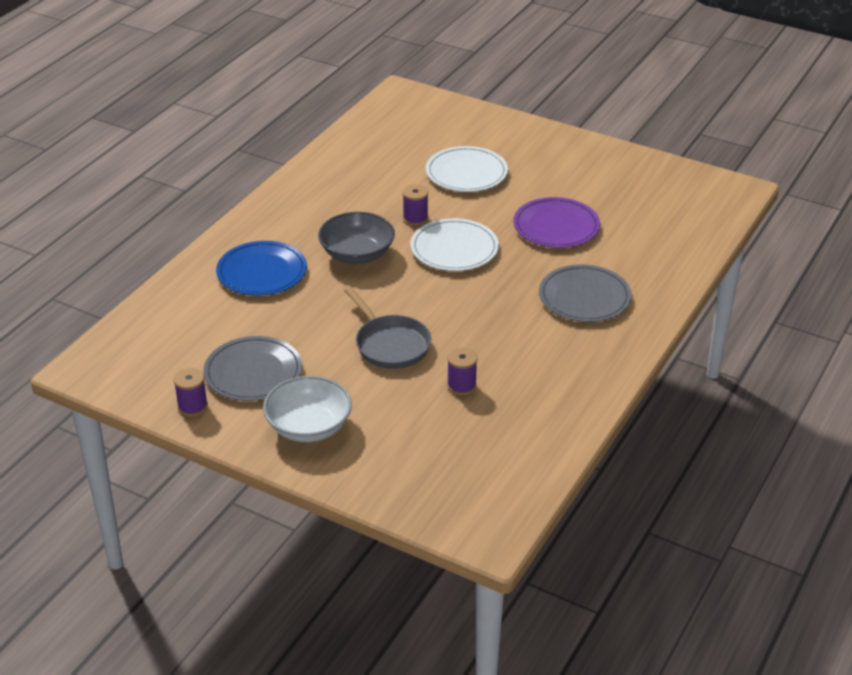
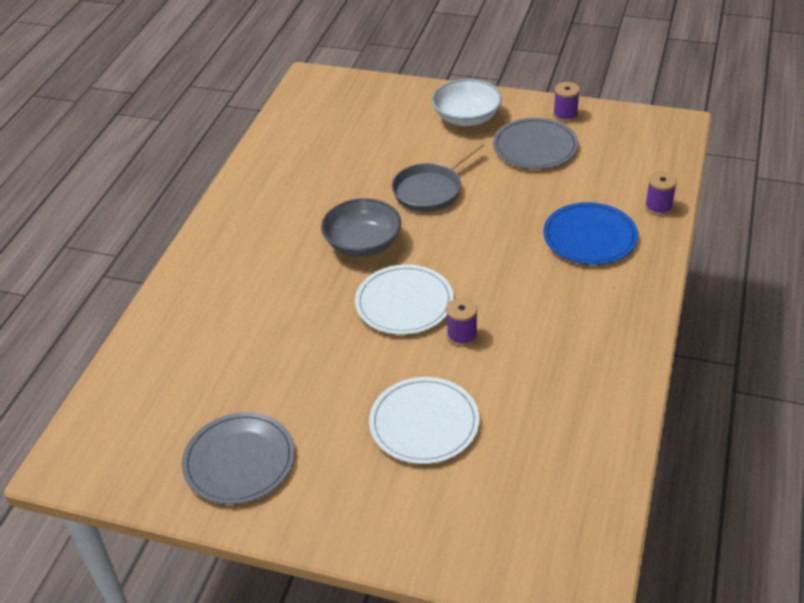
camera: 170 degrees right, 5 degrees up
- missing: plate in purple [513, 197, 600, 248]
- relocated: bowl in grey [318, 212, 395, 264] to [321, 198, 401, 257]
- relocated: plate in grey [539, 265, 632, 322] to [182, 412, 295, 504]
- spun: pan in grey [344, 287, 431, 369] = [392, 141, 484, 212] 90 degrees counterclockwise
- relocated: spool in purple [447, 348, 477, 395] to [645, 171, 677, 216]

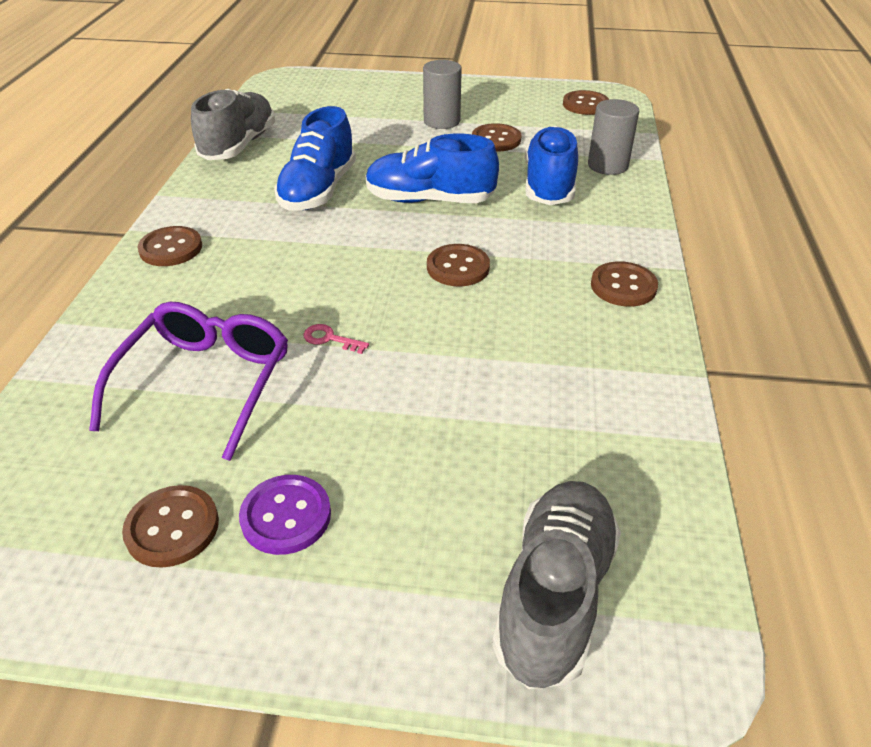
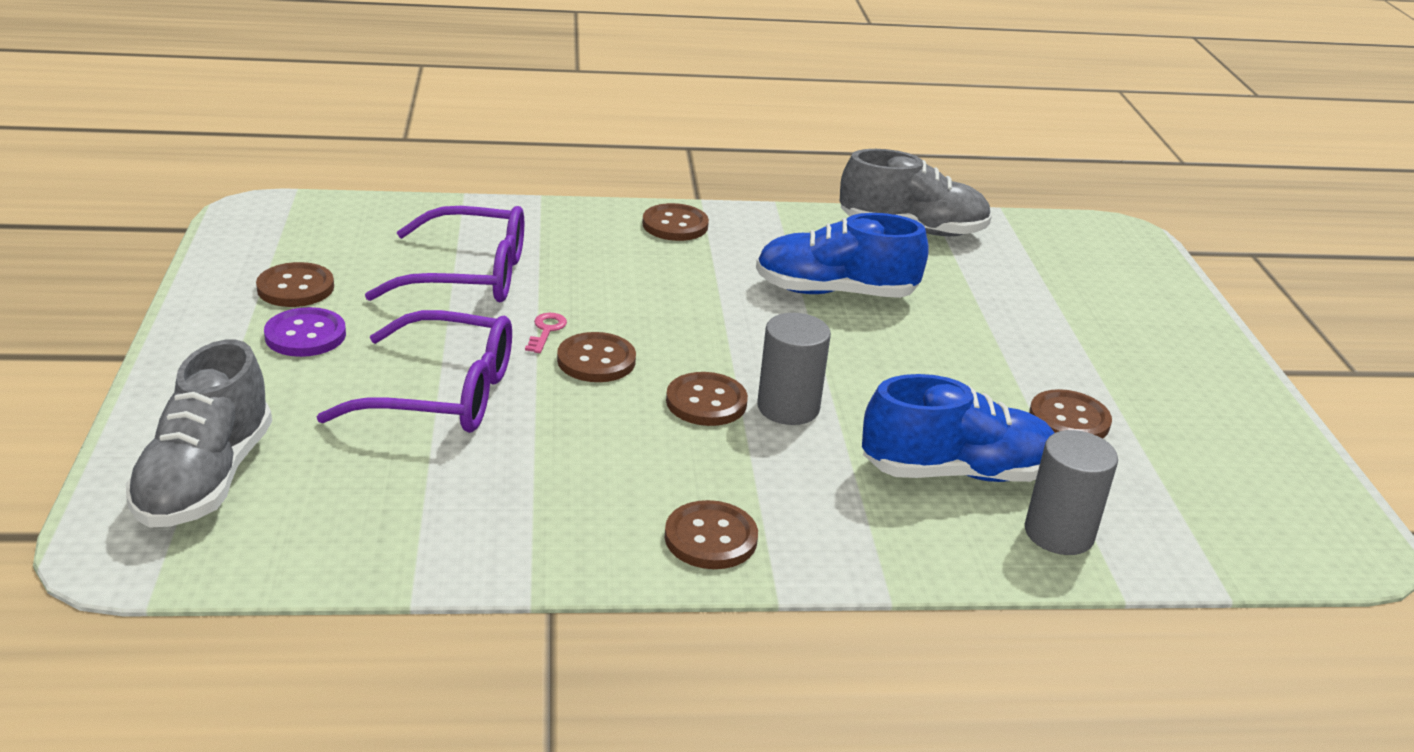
camera: 75 degrees right, 10 degrees down
- relocated: cylinder in grey [423, 60, 462, 129] to [757, 313, 831, 425]
- relocated: button in brown [563, 90, 609, 115] to [557, 332, 636, 382]
- missing: shoe in blue [366, 134, 499, 203]
- spun: shoe in grey [492, 481, 621, 689] = [126, 340, 272, 528] 90 degrees clockwise
- appeared: glasses in purple [316, 310, 512, 433]

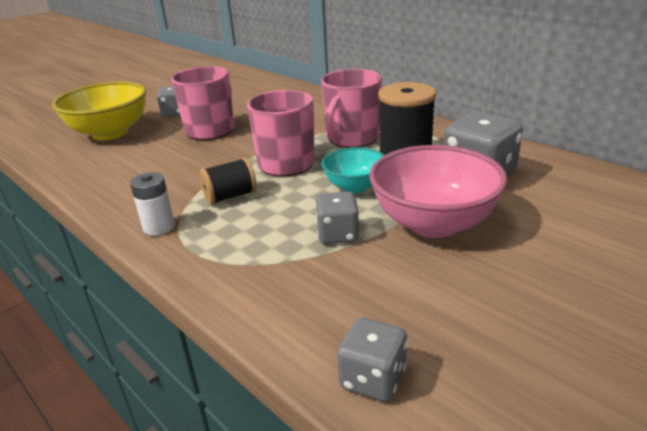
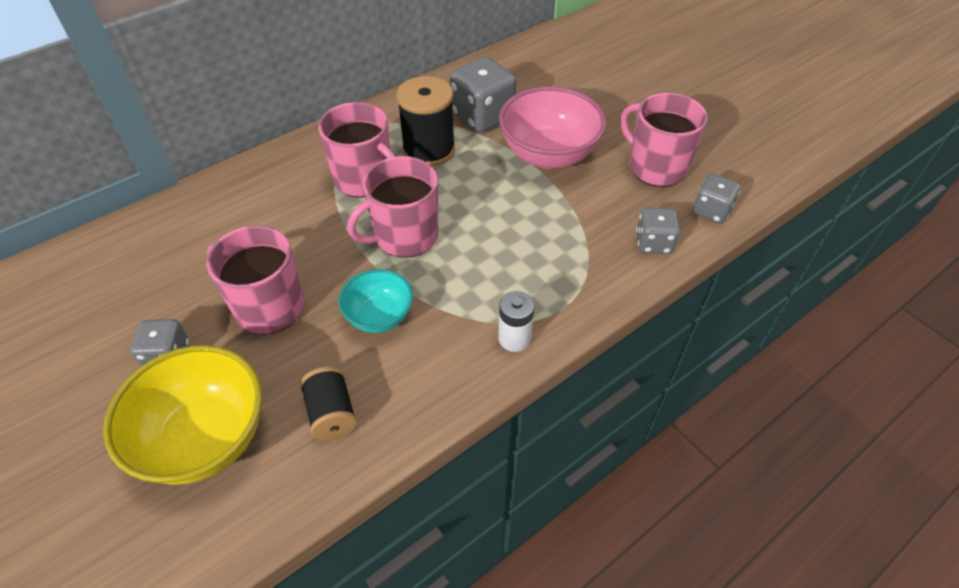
camera: 85 degrees left, 20 degrees up
- relocated: bowl in turquoise [322, 147, 385, 194] to [338, 269, 413, 333]
- relocated: spool in black [199, 158, 257, 205] to [300, 367, 357, 441]
- relocated: dice in grey [315, 192, 360, 244] to [636, 207, 680, 254]
- appeared: mug in pink [621, 93, 708, 187]

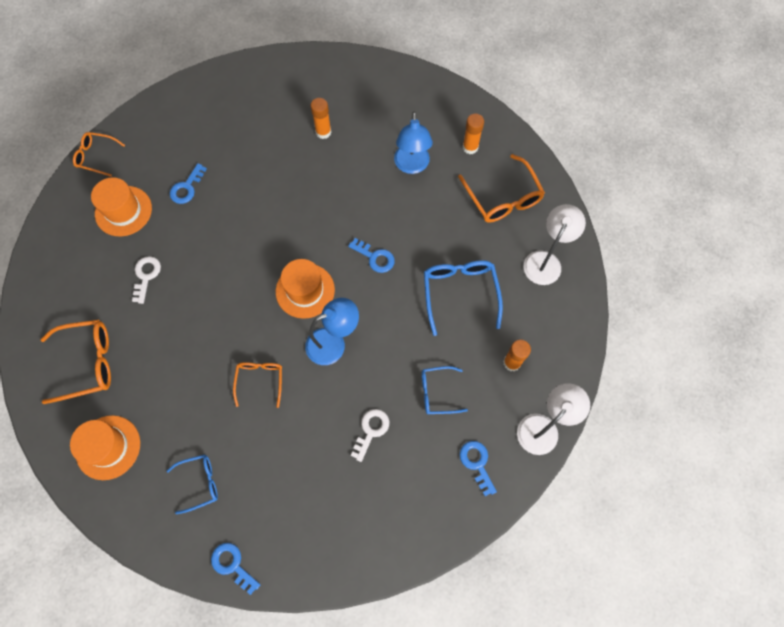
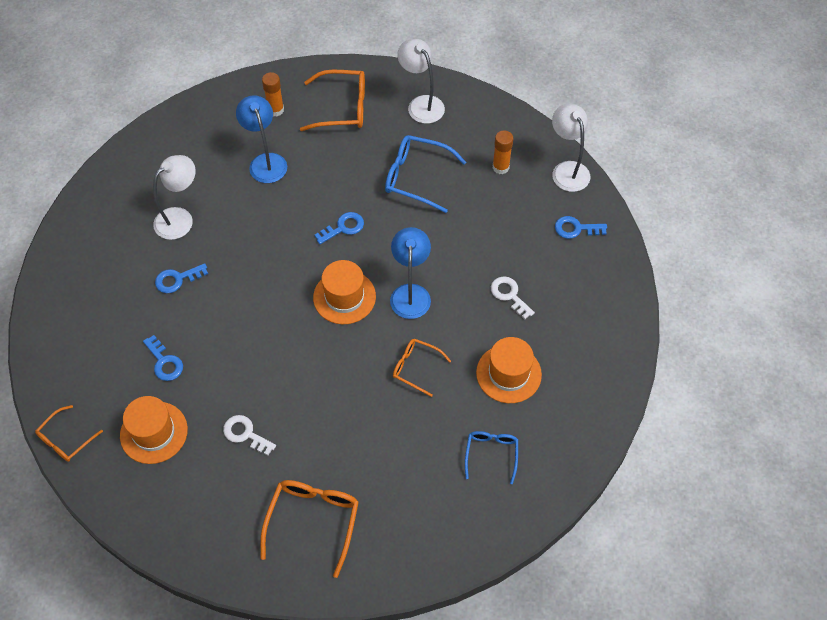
camera: 65 degrees left, 10 degrees down
- exchanged: glue stick in orange [311, 98, 331, 139] to lamp in white [153, 155, 196, 240]
- spun: lamp in blue [394, 112, 433, 174] = [236, 95, 287, 183] 135 degrees counterclockwise
- missing: glasses in blue [422, 366, 468, 414]
- relocated: hat in orange [70, 415, 140, 480] to [476, 337, 542, 403]
- relocated: key in blue [211, 543, 261, 595] to [155, 263, 208, 293]

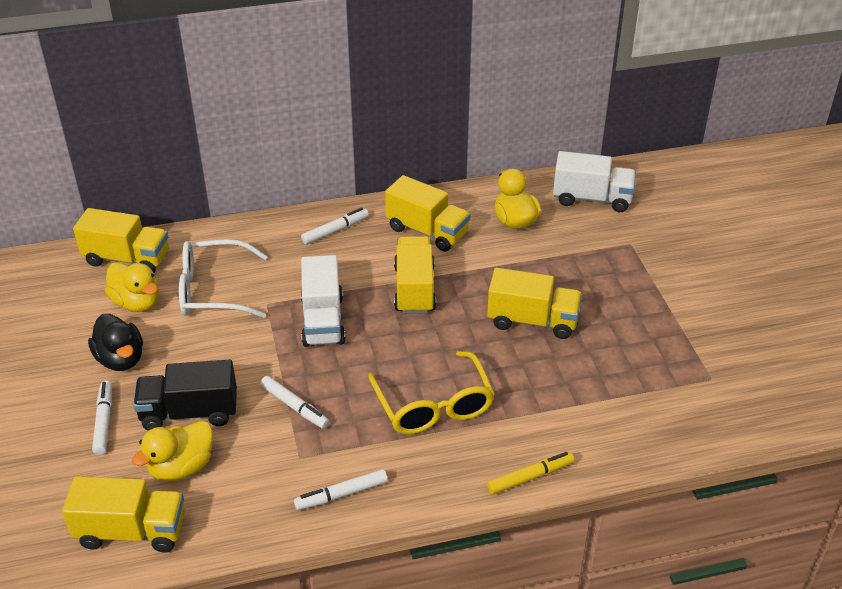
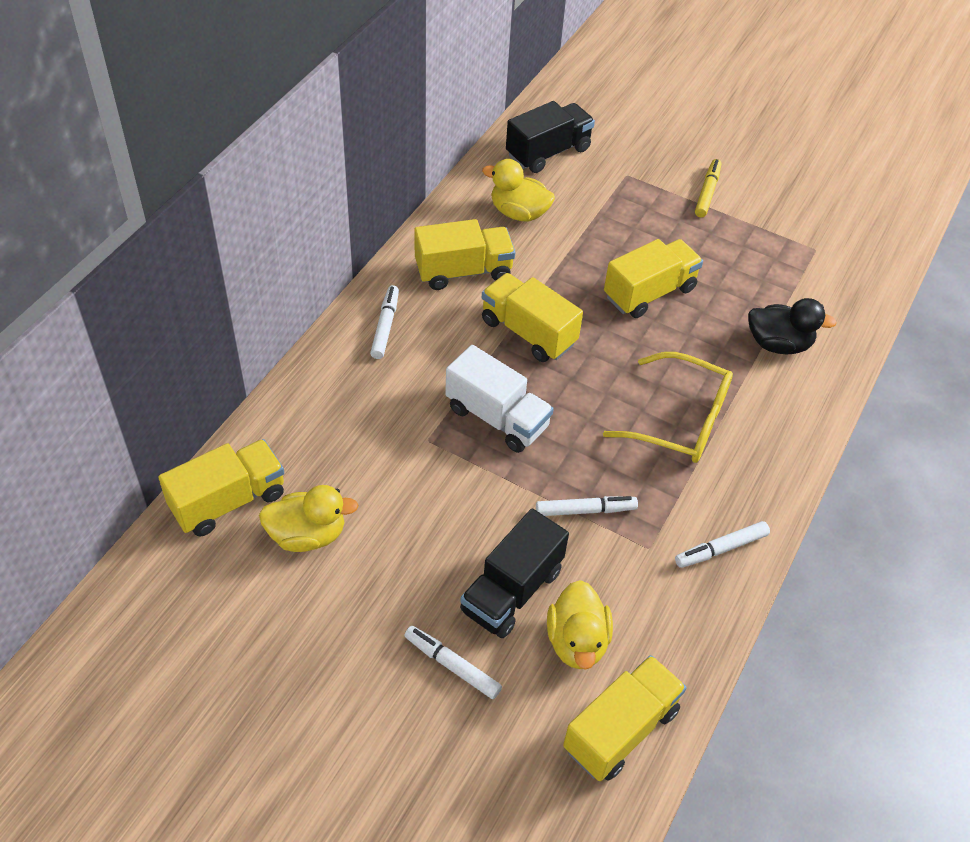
camera: 50 degrees left, 10 degrees up
- colour: truck in white [553, 151, 636, 212] to truck in black [506, 101, 595, 173]
- missing: glasses in white [179, 239, 267, 318]
- relocated: duck in black [88, 314, 143, 371] to [748, 298, 837, 355]
- relocated: marker in yellow [487, 452, 574, 494] to [695, 159, 721, 218]
- spun: marker in white [294, 469, 388, 510] = [675, 521, 770, 568] 45 degrees clockwise

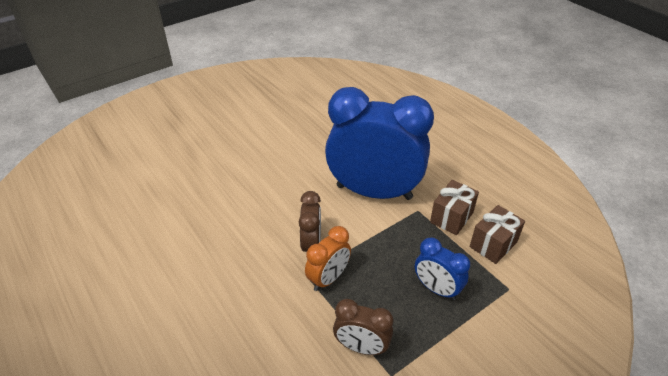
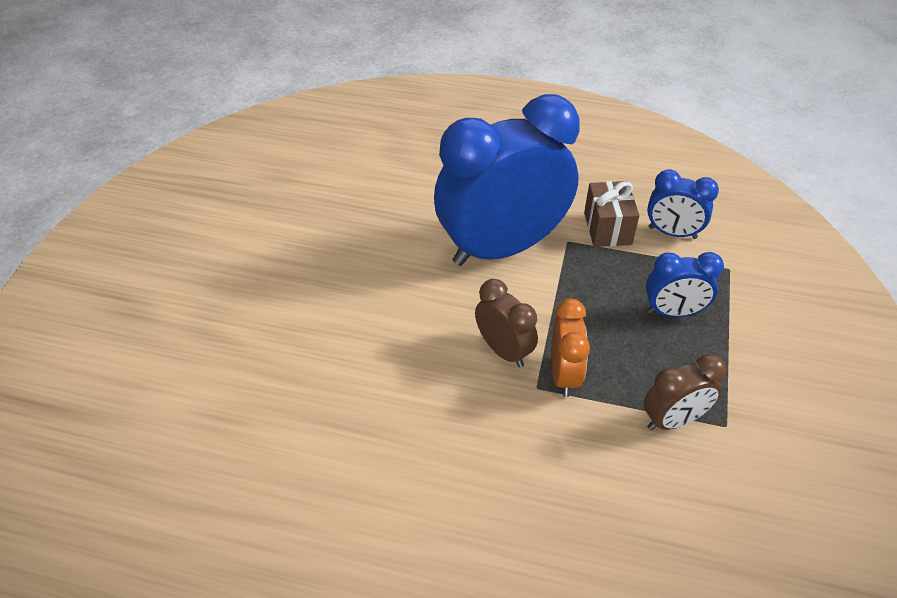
camera: 40 degrees left, 5 degrees up
- exchanged: gift in brown [470, 205, 525, 264] to clock in blue [647, 169, 719, 239]

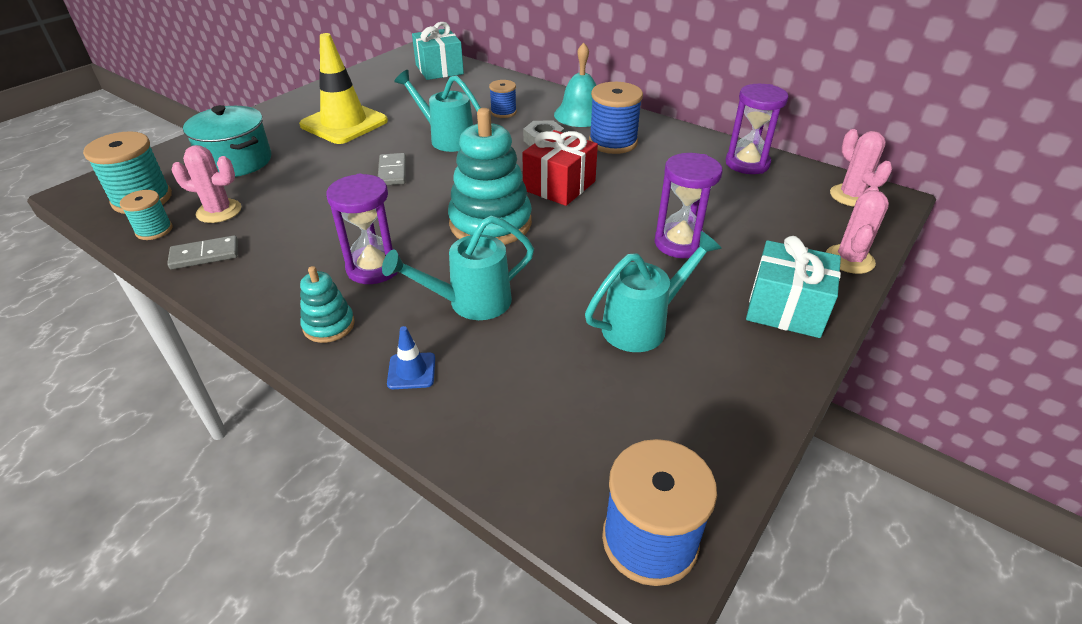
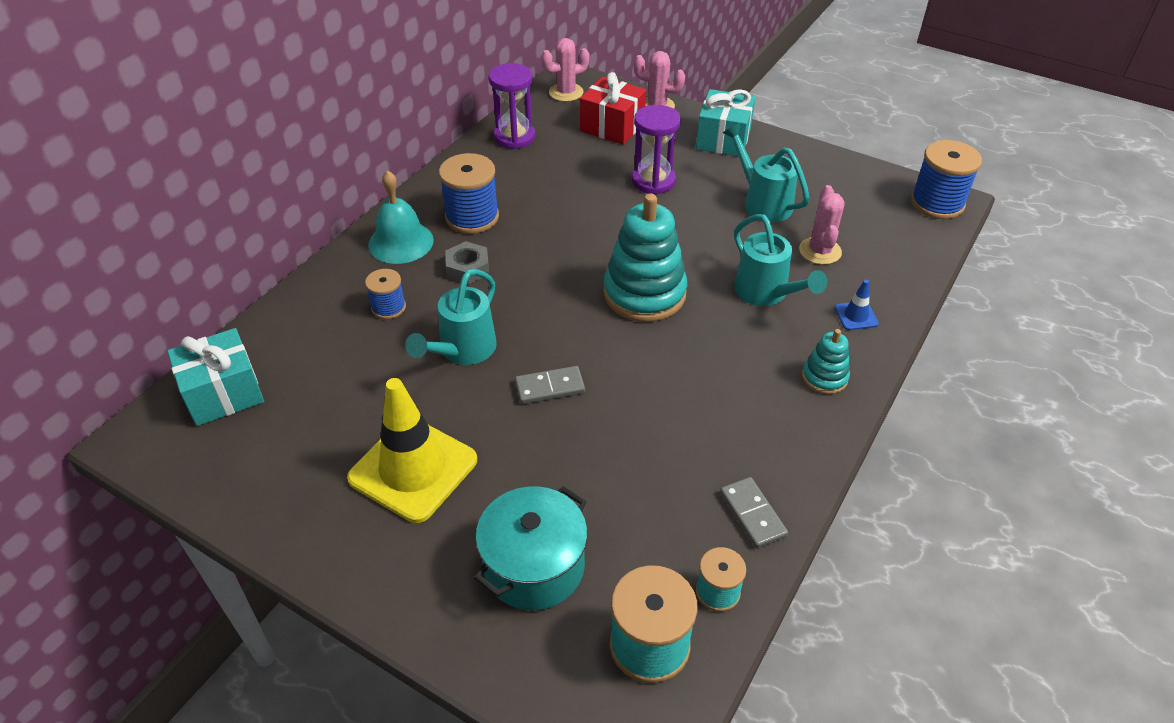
camera: 95 degrees left, 5 degrees up
- relocated: gift in red [522, 130, 598, 206] to [580, 72, 646, 145]
- relocated: cactus in pink [172, 145, 241, 223] to [799, 185, 845, 265]
- missing: hourglass in purple [326, 174, 398, 284]

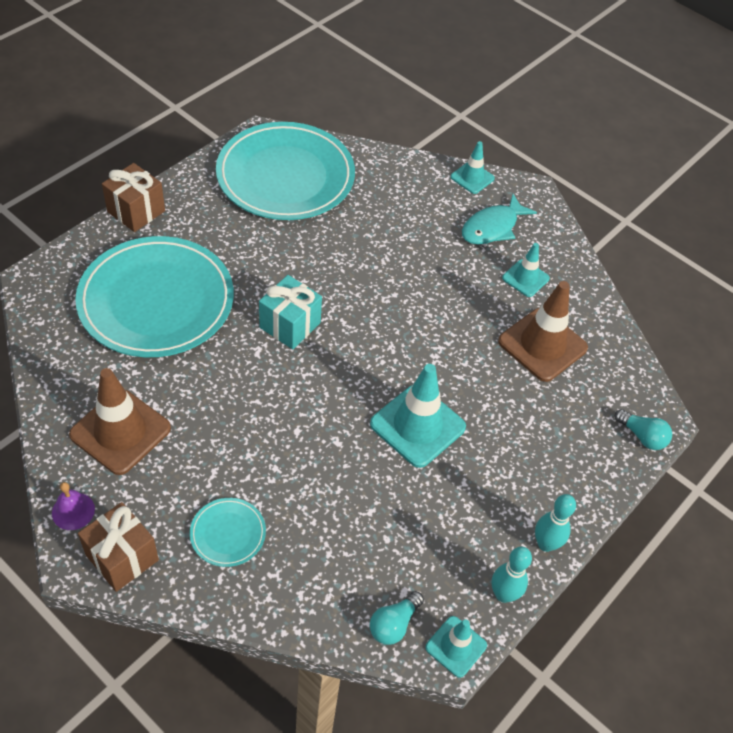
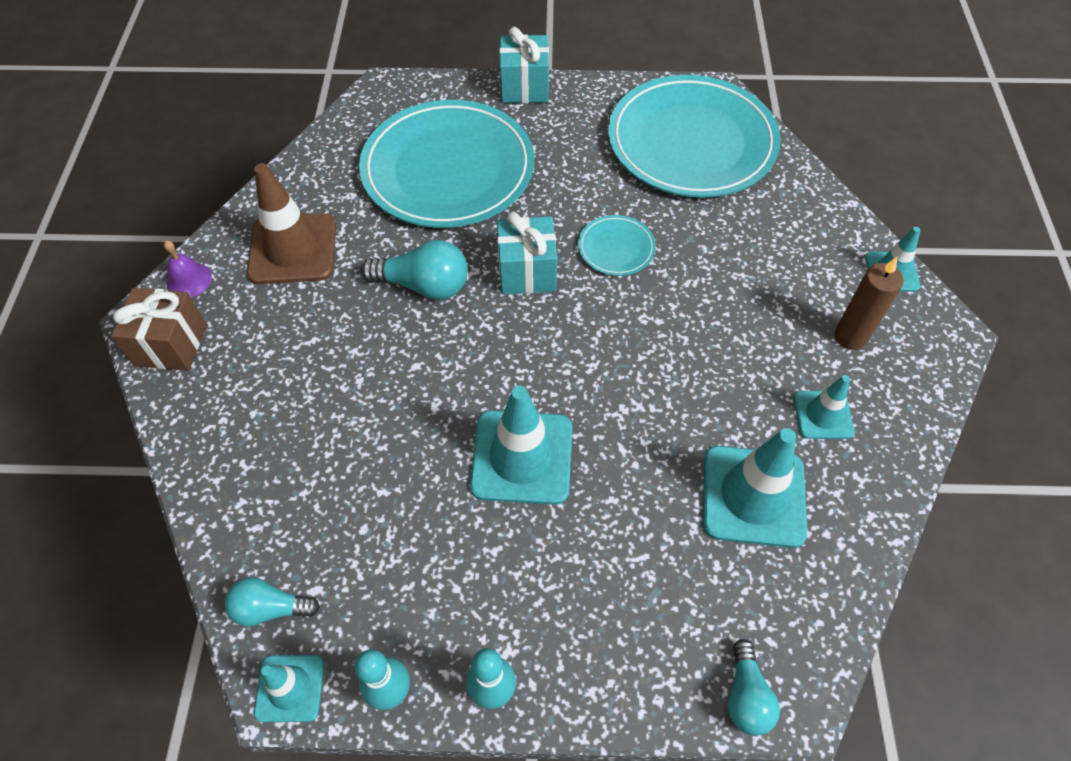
camera: 55 degrees right, 5 degrees up
- colour: gift in brown [102, 163, 165, 232] to gift in turquoise [499, 27, 549, 103]
- exchanged: fish in turquoise [462, 194, 537, 245] to candle in brown [835, 257, 904, 350]
- colour: traffic cone in brown [498, 281, 588, 382] to traffic cone in turquoise [703, 428, 807, 548]
- relocated: plate in turquoise [190, 498, 266, 567] to [578, 215, 656, 276]
- appeared: light bulb in turquoise [361, 240, 468, 300]

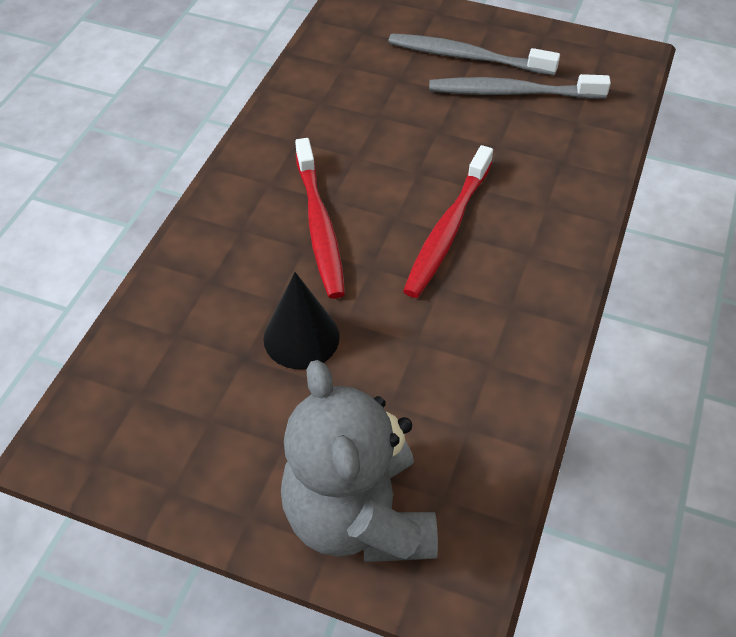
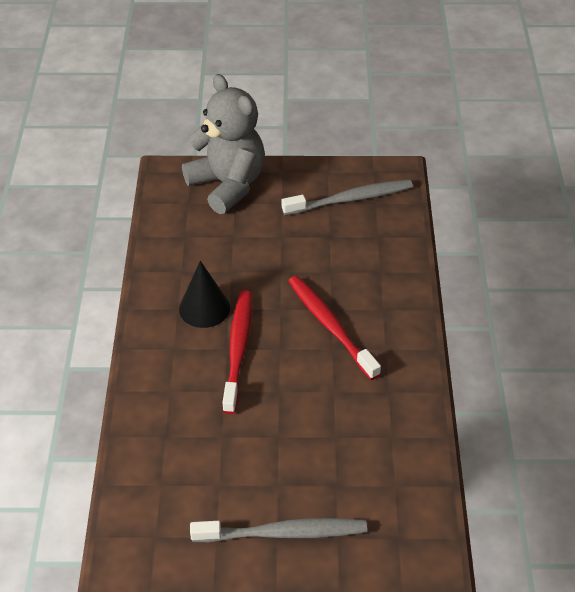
camera: 160 degrees right, 5 degrees down
- relocated: toothbrush in grey [429, 74, 611, 99] to [282, 179, 413, 215]
- relocated: cone in black [263, 272, 340, 369] to [179, 261, 230, 328]

